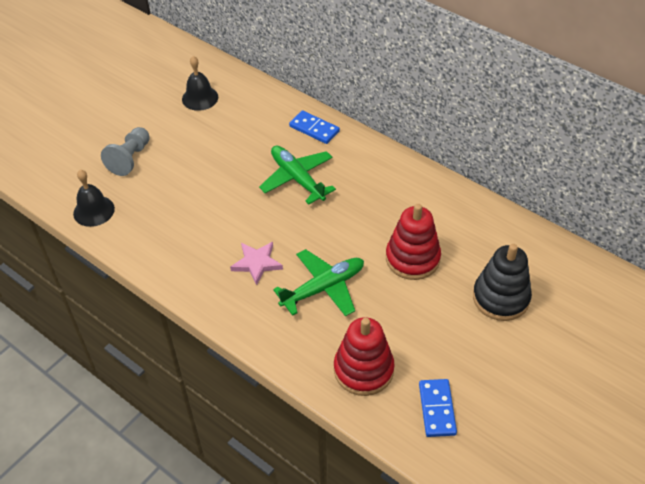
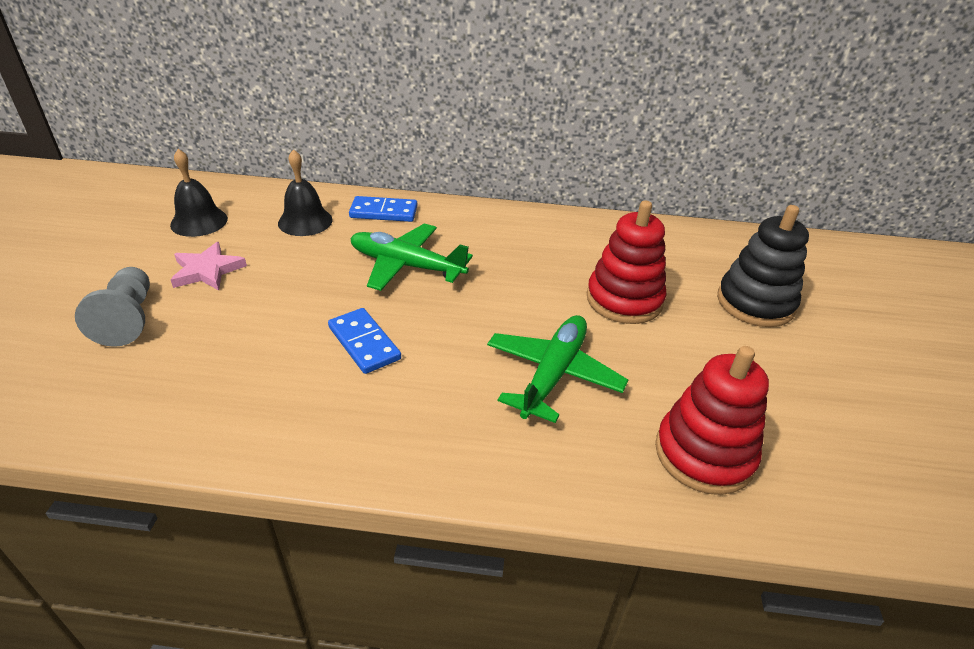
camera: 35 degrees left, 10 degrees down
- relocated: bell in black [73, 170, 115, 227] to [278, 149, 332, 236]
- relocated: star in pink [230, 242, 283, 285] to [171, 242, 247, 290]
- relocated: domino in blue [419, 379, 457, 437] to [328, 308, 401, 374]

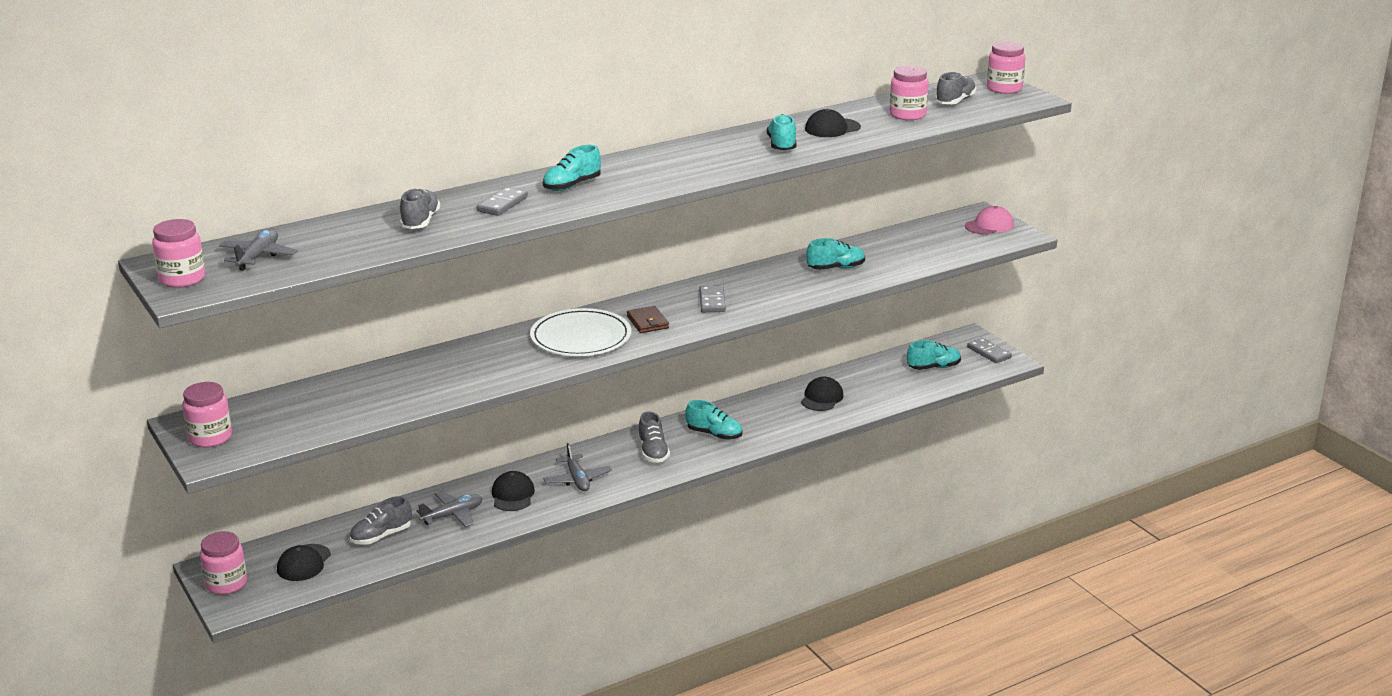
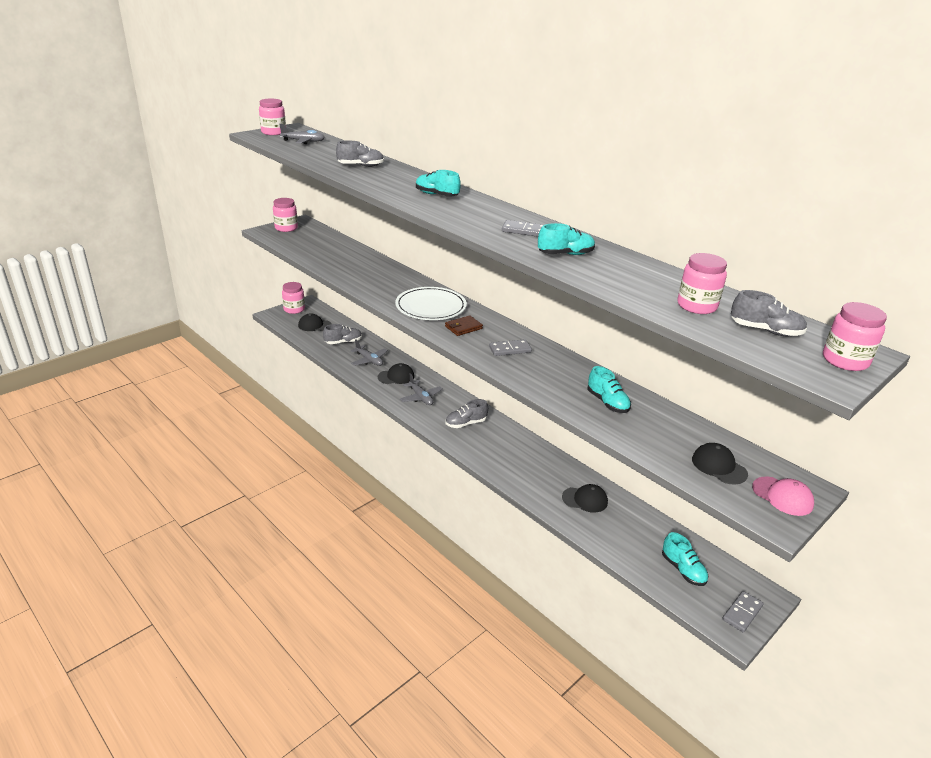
camera: 75 degrees right, 5 degrees up
- relocated: cap in black [805, 109, 861, 137] to [692, 443, 748, 485]
- relocated: domino in grey [476, 187, 528, 216] to [502, 220, 543, 237]
- missing: shoe in turquoise [685, 400, 742, 440]
- spun: plane in grey [543, 443, 612, 491] = [400, 373, 443, 405] 90 degrees counterclockwise
- spun: shoe in grey [350, 496, 412, 545] = [323, 324, 362, 344] 120 degrees clockwise

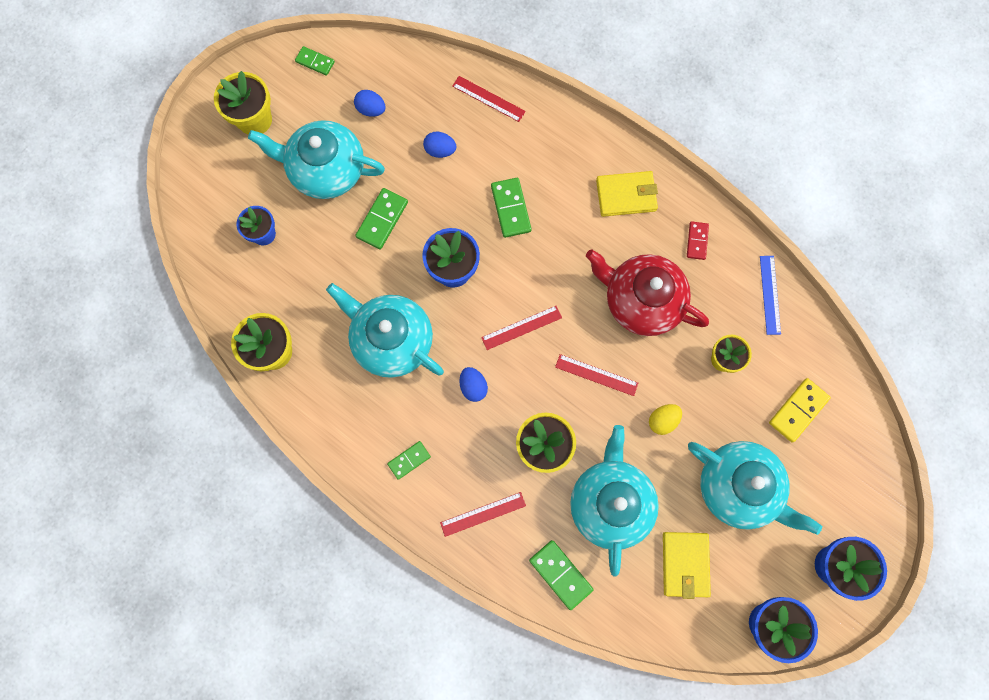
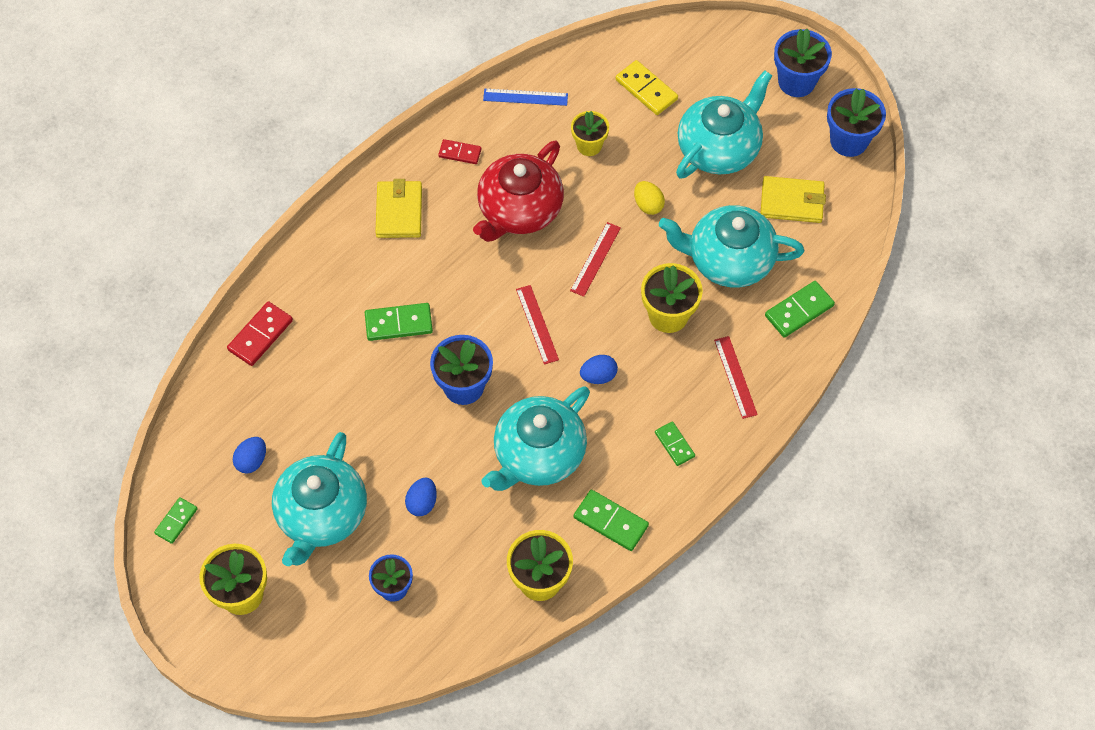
camera: 85 degrees left, 15 degrees down
- exchanged: ruler in red [452, 76, 526, 122] to domino in red [227, 301, 293, 366]
- relocated: egg in blue [423, 132, 457, 158] to [405, 478, 437, 516]
- relocated: domino in green [355, 188, 408, 250] to [574, 490, 649, 551]

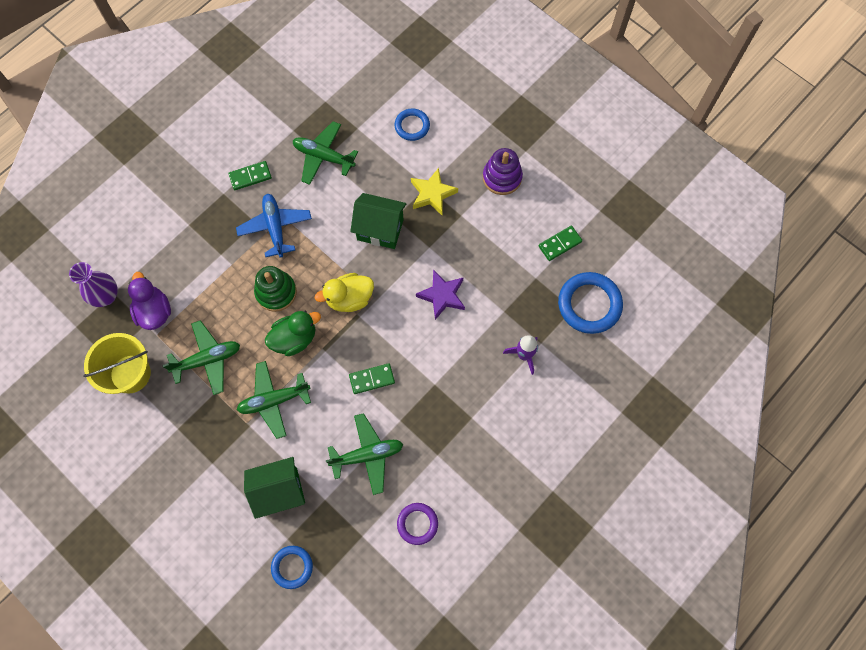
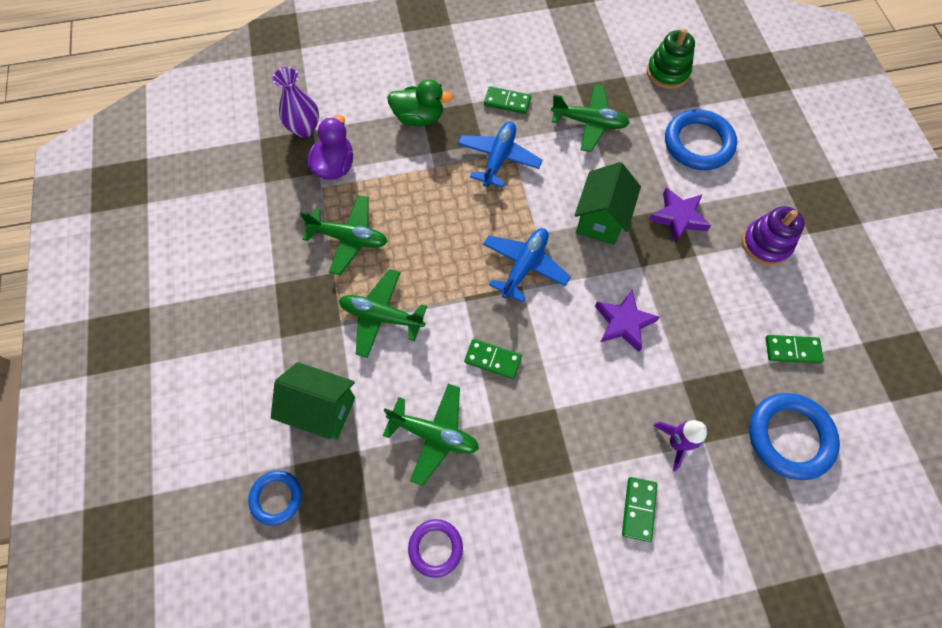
camera: 35 degrees right, 5 degrees down
- size: ring in blue [394, 109, 430, 141] = [665, 109, 737, 170] x1.69
- spun: plane in green [293, 121, 358, 185] = [551, 84, 630, 152] 135 degrees clockwise
- colour: star in yellow [411, 168, 458, 215] to star in purple [649, 188, 711, 244]
- spun: house in green [350, 193, 406, 249] = [575, 162, 641, 245] 60 degrees clockwise
- relocated: stacking toy in green [254, 266, 297, 312] to [647, 29, 695, 89]
- exchanged: duck in yellow [315, 273, 374, 312] to plane in blue [483, 228, 571, 303]
- relocated: duck in green [265, 311, 321, 356] to [387, 79, 453, 126]
- missing: bucket in yellow [83, 333, 151, 394]
- appeared: domino in green [622, 477, 657, 542]

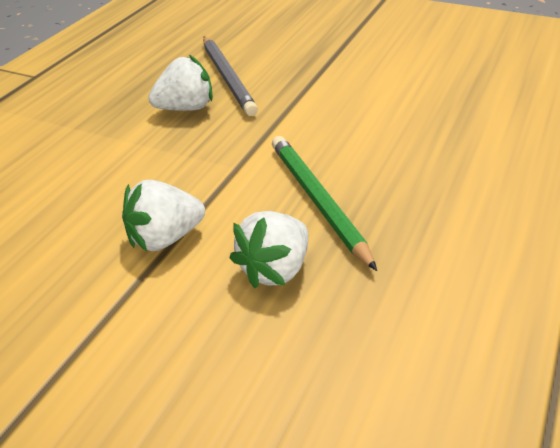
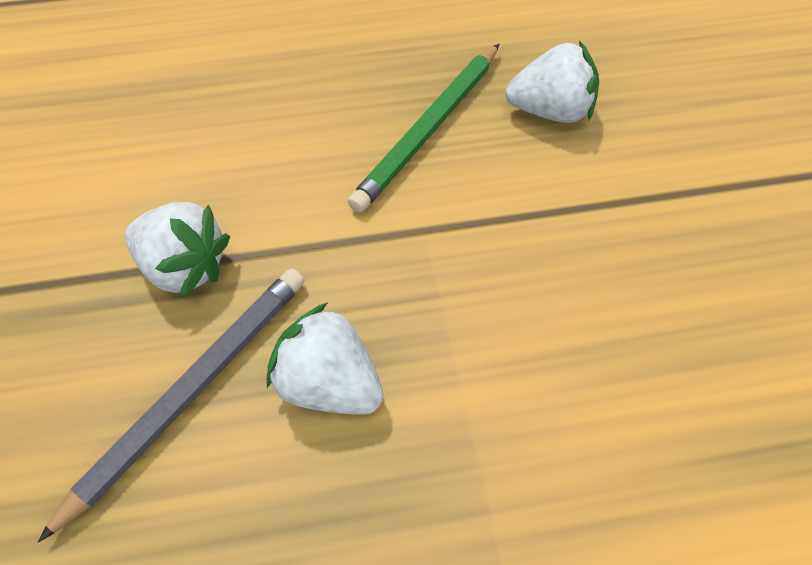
camera: 125 degrees left, 20 degrees up
- relocated: strawberry in white [122, 180, 205, 251] to [125, 202, 230, 299]

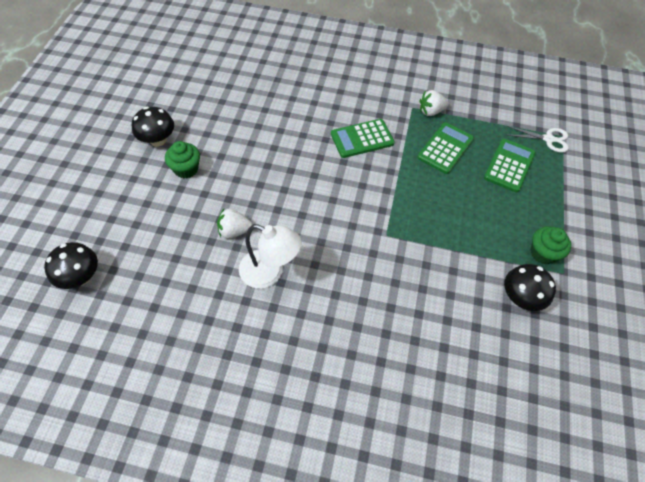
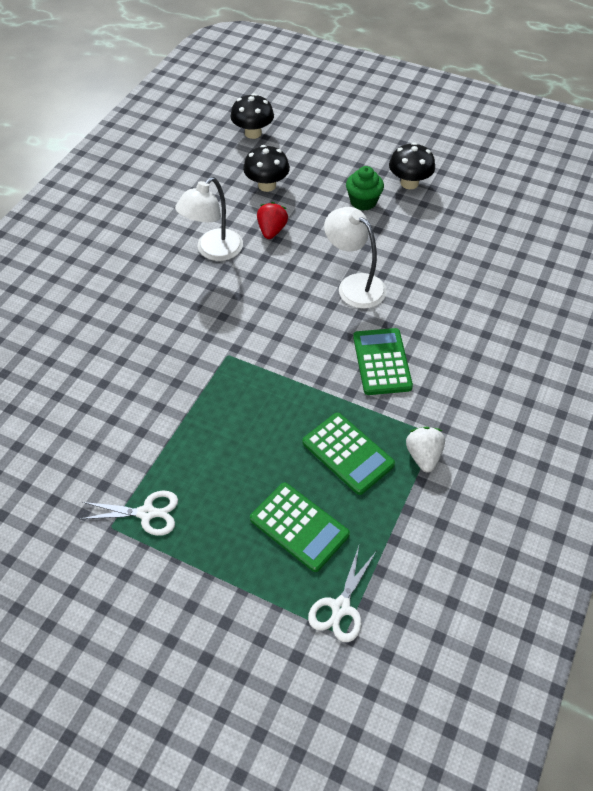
camera: 105 degrees right, 5 degrees down
- colour: strawberry in white [217, 208, 253, 238] to strawberry in red [257, 202, 288, 239]
- exchanged: cupcake in green [531, 226, 571, 264] to scissors in white [80, 491, 178, 536]
- relocated: mushroom in black [504, 264, 556, 311] to [243, 145, 290, 192]
- appeared: lamp in white [324, 207, 387, 309]

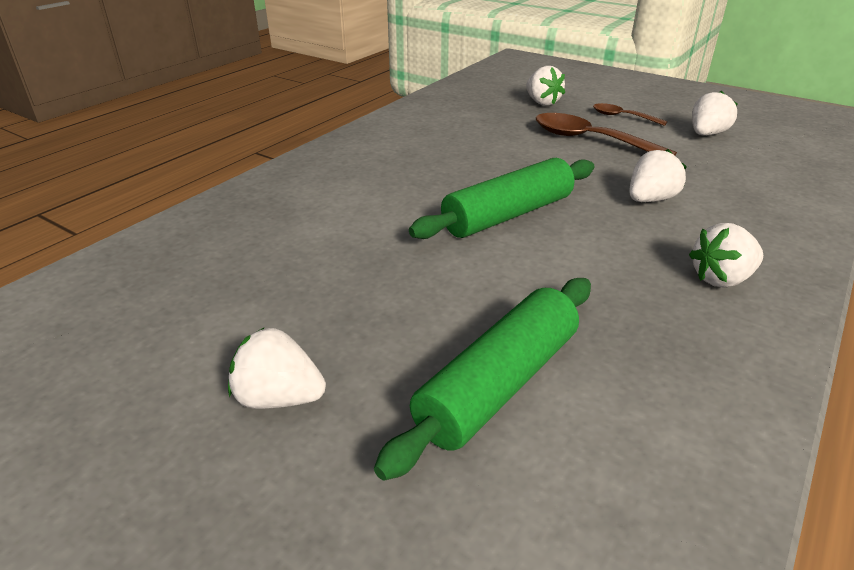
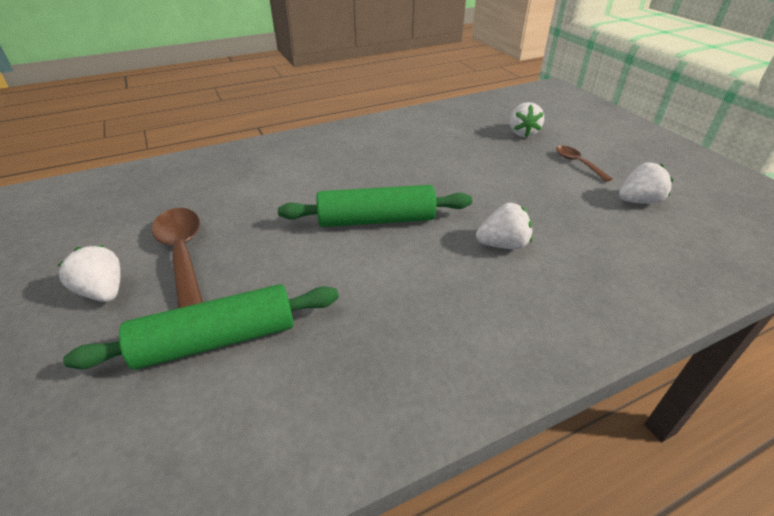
camera: 30 degrees right, 5 degrees up
- relocated: spoon in brown [536, 113, 677, 156] to [152, 208, 203, 308]
- missing: strawberry in white [689, 223, 763, 287]

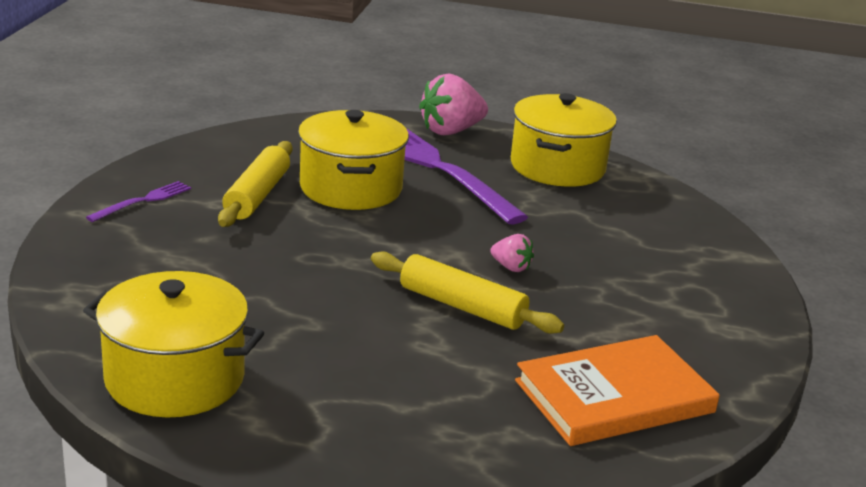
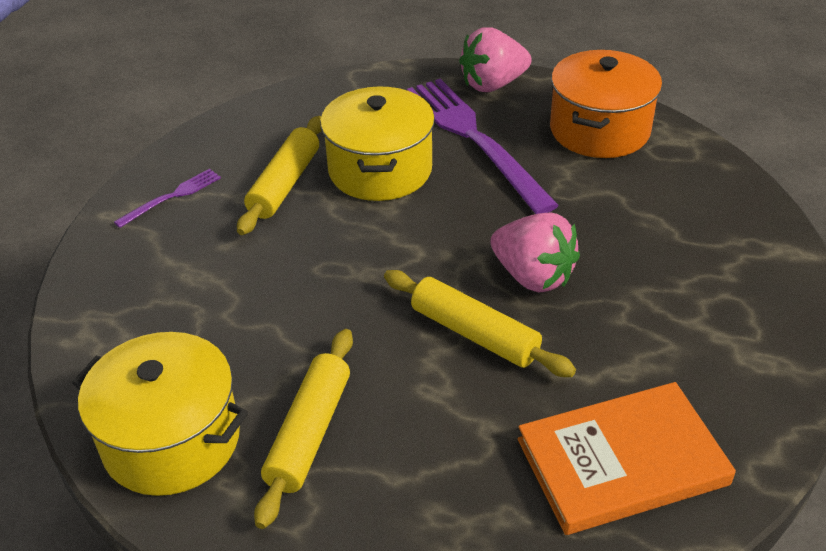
camera: 10 degrees right, 15 degrees up
- colour: pot in yellow [511, 93, 617, 187] to pot in orange [550, 50, 662, 158]
- size: strawberry in pink [490, 234, 534, 272] = [490, 212, 580, 293] x1.97
- appeared: rolling pin in yellow [254, 329, 353, 529]

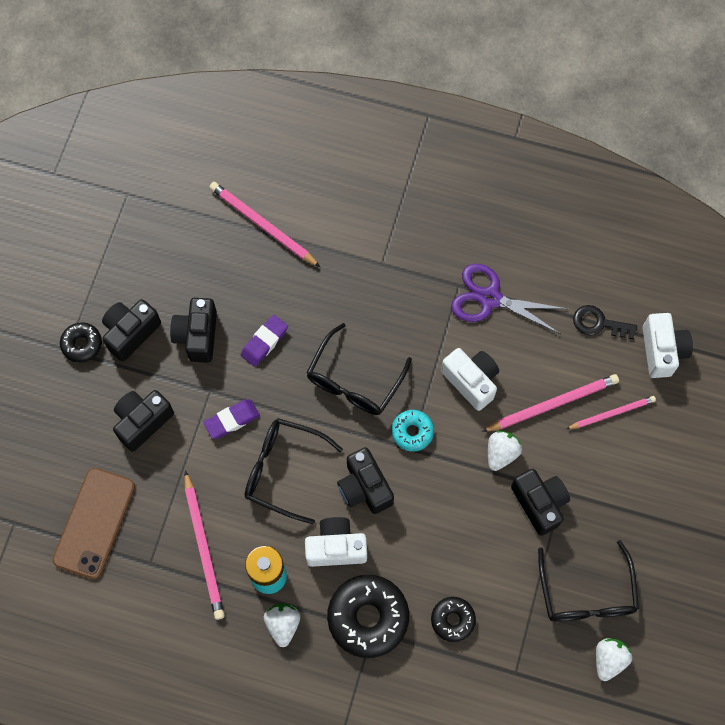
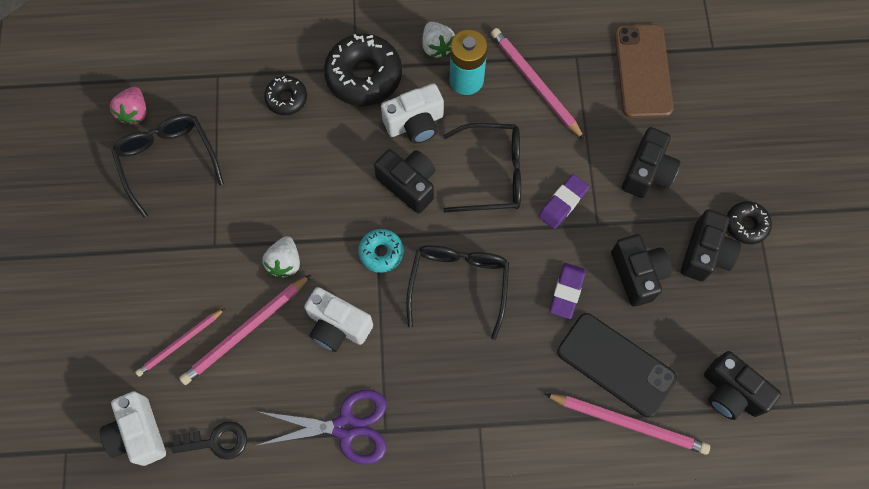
camera: 160 degrees right, 0 degrees up
- relocated: camera in black [511, 469, 570, 536] to [704, 351, 781, 420]
- colour: strawberry in white [596, 638, 632, 681] to strawberry in pink [110, 87, 146, 126]
- appeared: phone in black [557, 313, 677, 417]

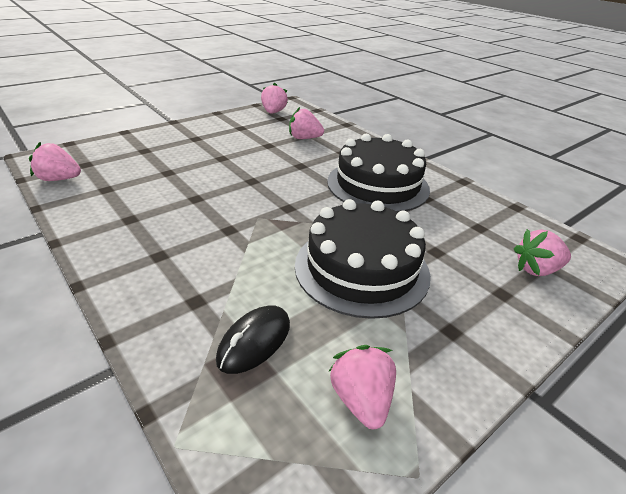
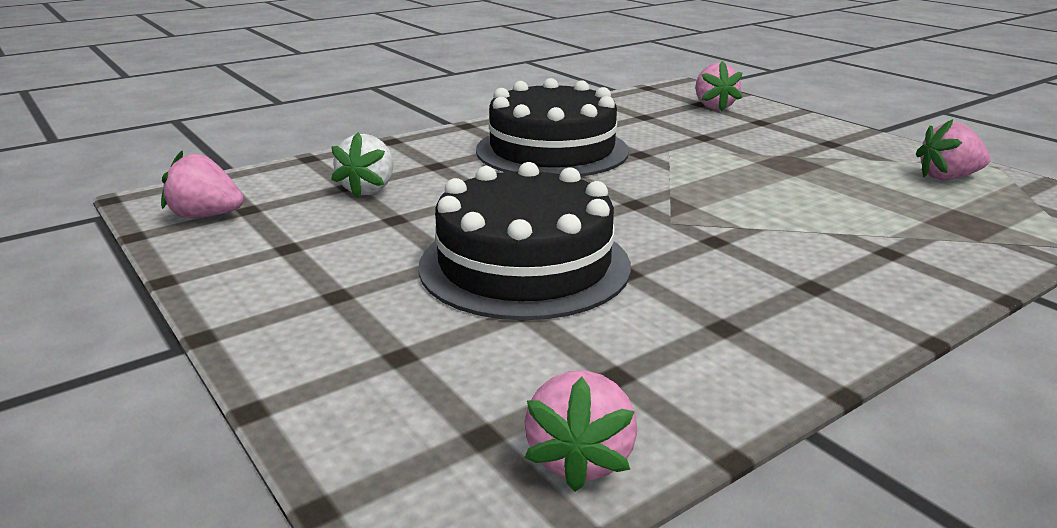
camera: 85 degrees left, 10 degrees down
- colour: strawberry in pink [289, 107, 324, 139] to strawberry in white [331, 132, 394, 199]
- relocated: cake in black [295, 199, 431, 319] to [419, 162, 631, 320]
- missing: mouse in black [216, 306, 290, 374]

